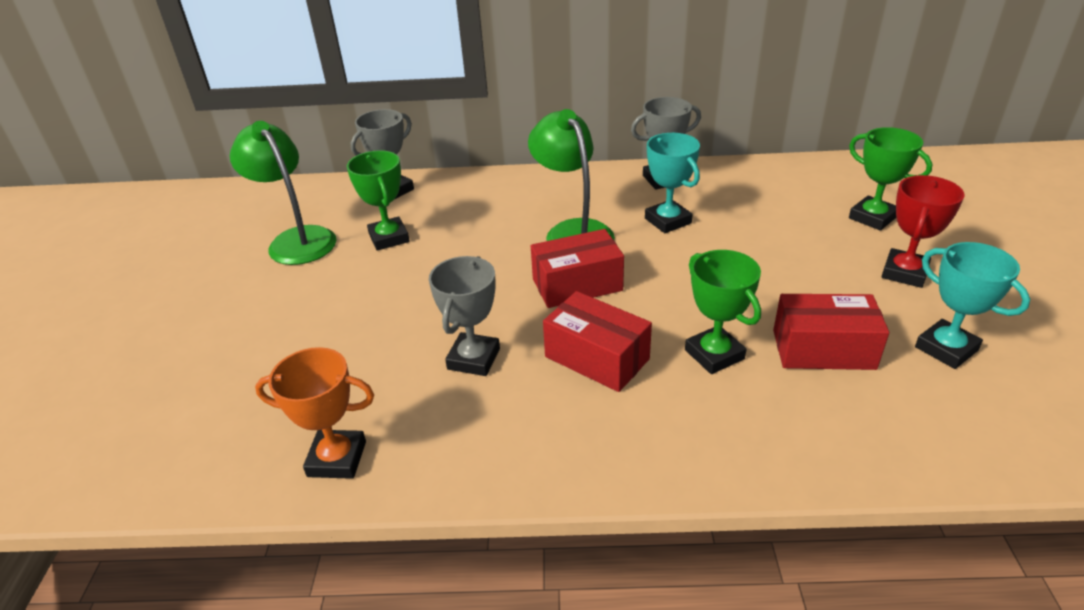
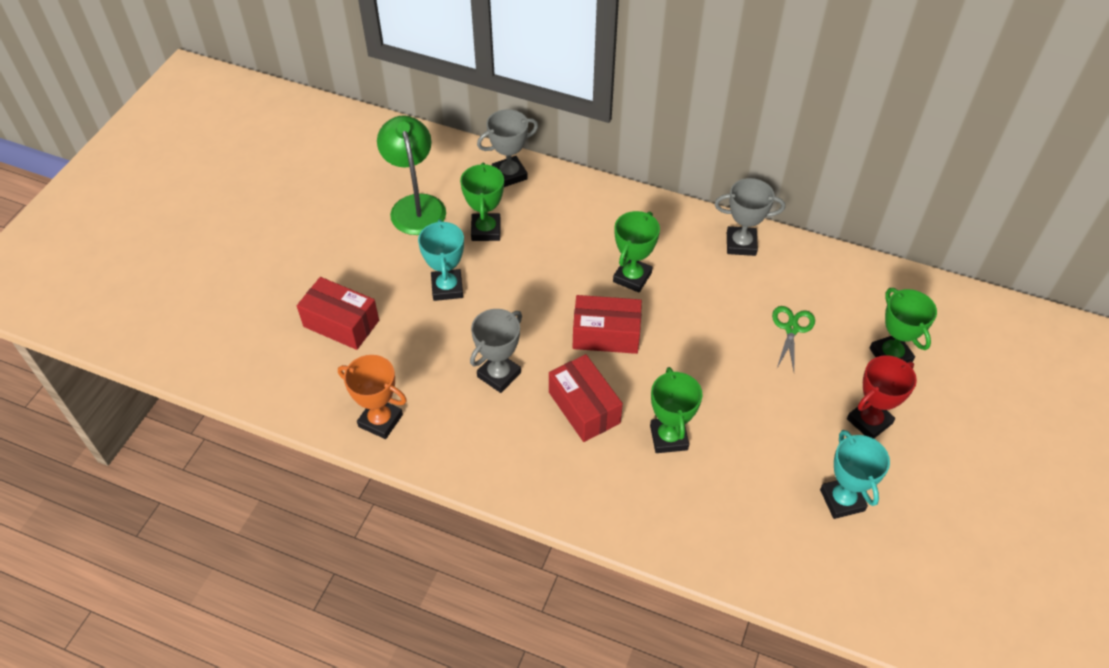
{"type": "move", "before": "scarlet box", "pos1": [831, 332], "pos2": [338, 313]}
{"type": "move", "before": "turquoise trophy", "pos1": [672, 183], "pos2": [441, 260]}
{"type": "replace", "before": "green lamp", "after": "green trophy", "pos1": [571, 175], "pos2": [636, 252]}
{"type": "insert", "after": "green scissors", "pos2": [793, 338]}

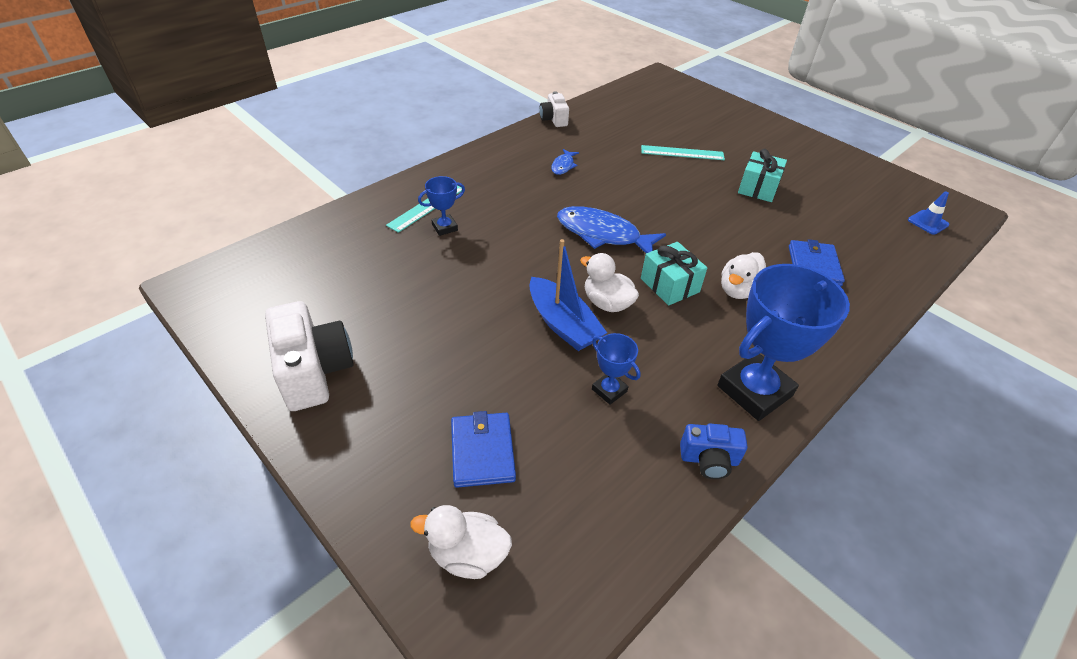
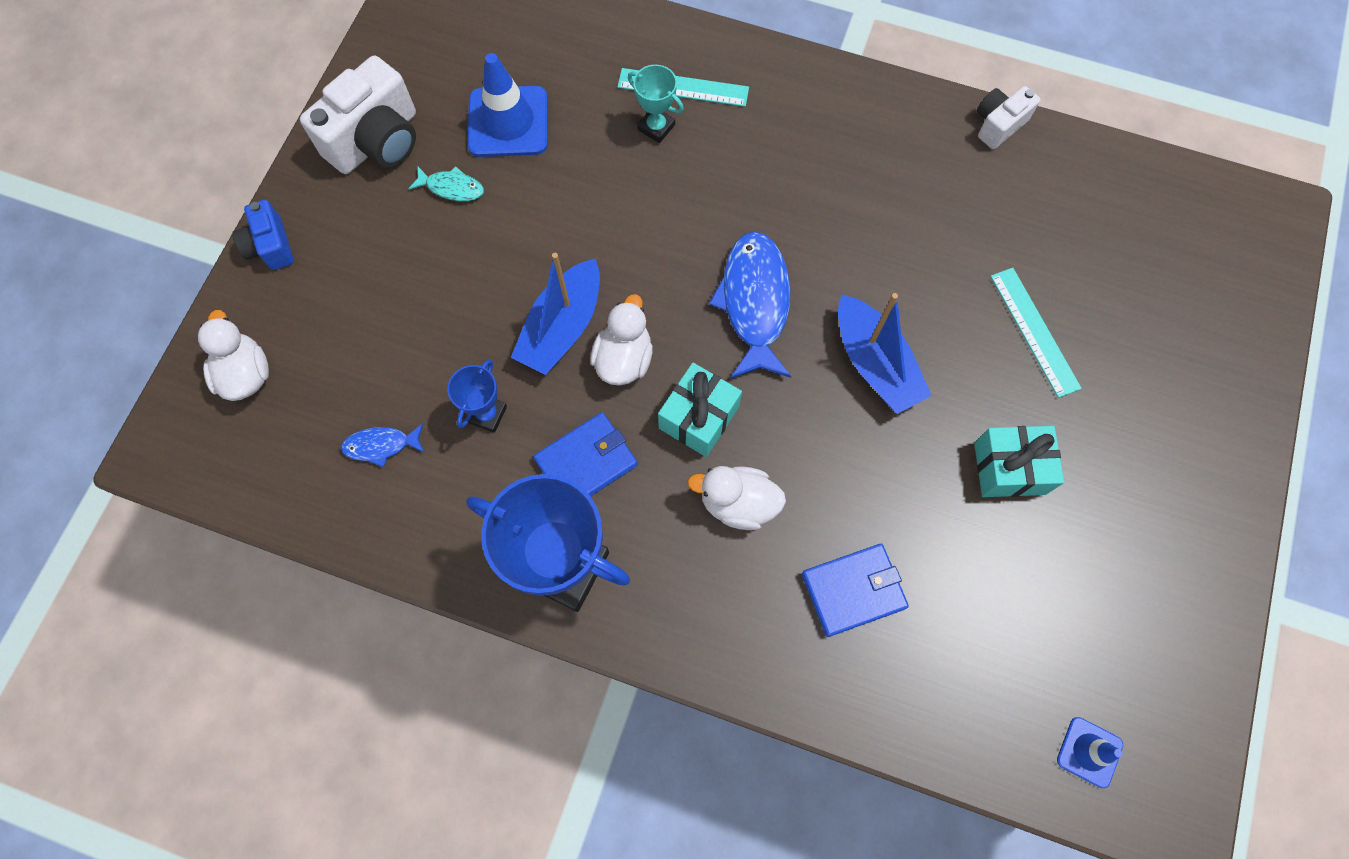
{"type": "move", "before": "blue photo camera", "pos1": [713, 451], "pos2": [263, 235]}
{"type": "move", "before": "blue fish figure", "pos1": [565, 162], "pos2": [382, 445]}
{"type": "insert", "after": "turquoise fish figure", "pos2": [446, 183]}
{"type": "insert", "after": "blue road cone", "pos2": [508, 105]}
{"type": "move", "before": "blue billfold", "pos1": [483, 449], "pos2": [585, 454]}
{"type": "recolor", "before": "blue trophy", "after": "turquoise trophy", "pos1": [441, 206], "pos2": [656, 104]}
{"type": "insert", "after": "blue sailboat", "pos2": [885, 353]}

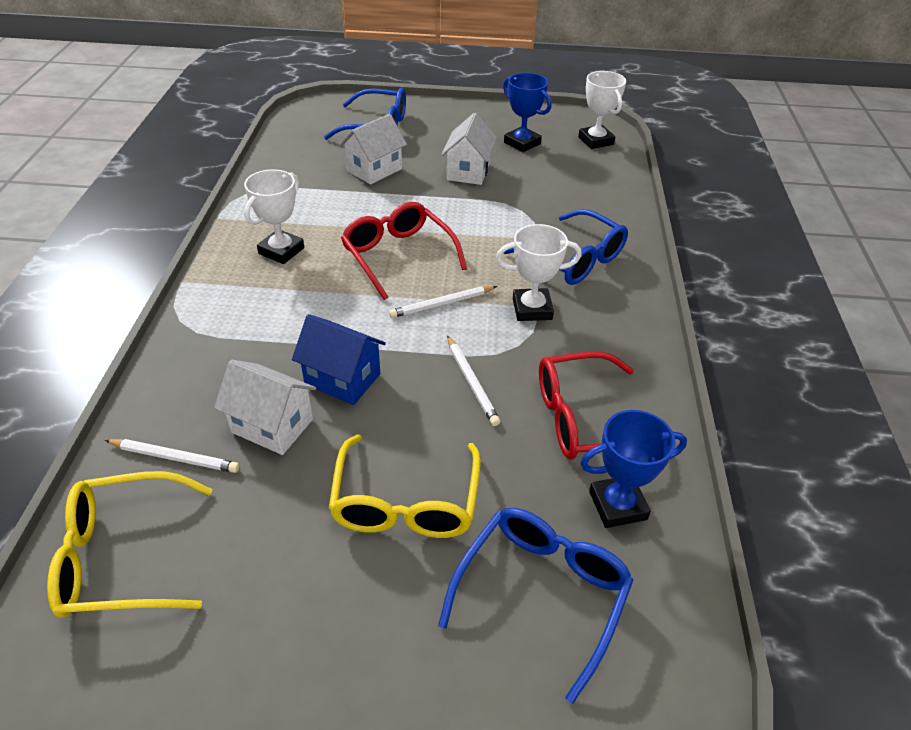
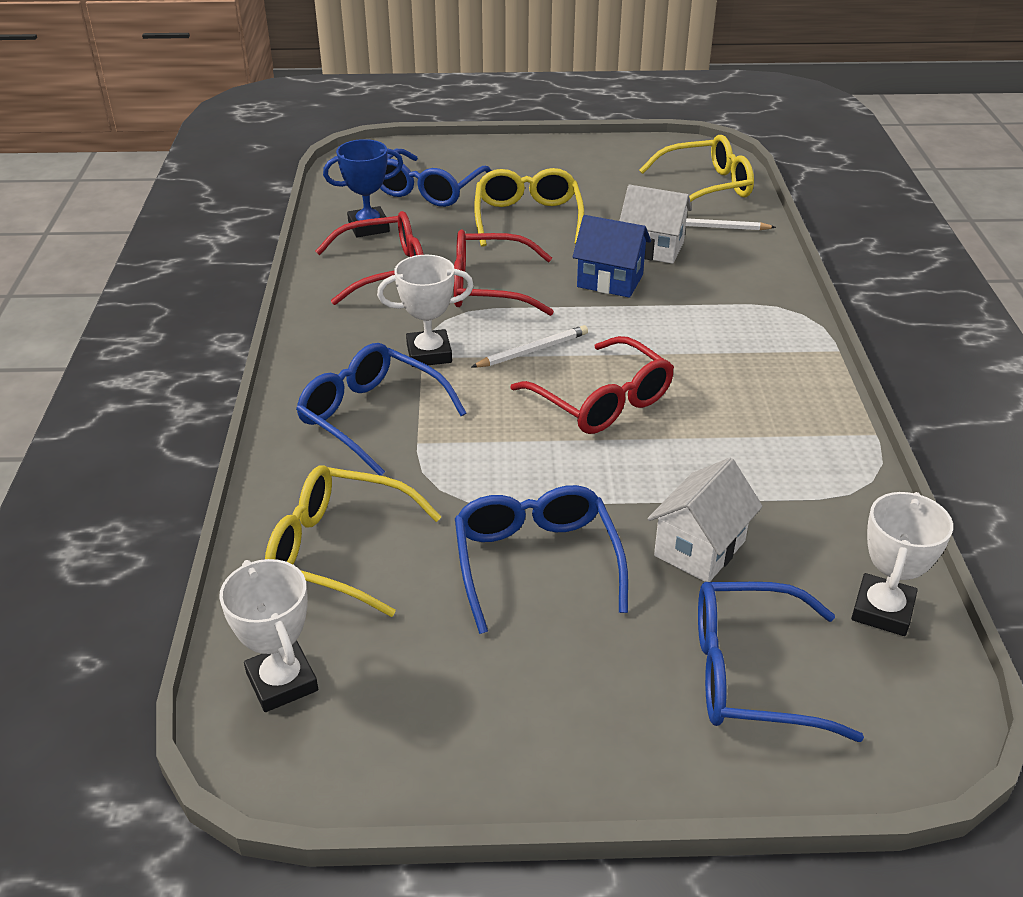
{"type": "insert", "after": "yellow glasses", "pos2": [353, 541]}
{"type": "replace", "before": "white lead pencil", "after": "scarlet glasses", "pos1": [473, 381], "pos2": [503, 272]}
{"type": "replace", "before": "white house", "after": "blue glasses", "pos1": [469, 149], "pos2": [541, 559]}
{"type": "move", "before": "white trophy", "pos1": [274, 216], "pos2": [902, 564]}
{"type": "delete", "before": "blue trophy", "pos1": [527, 112]}

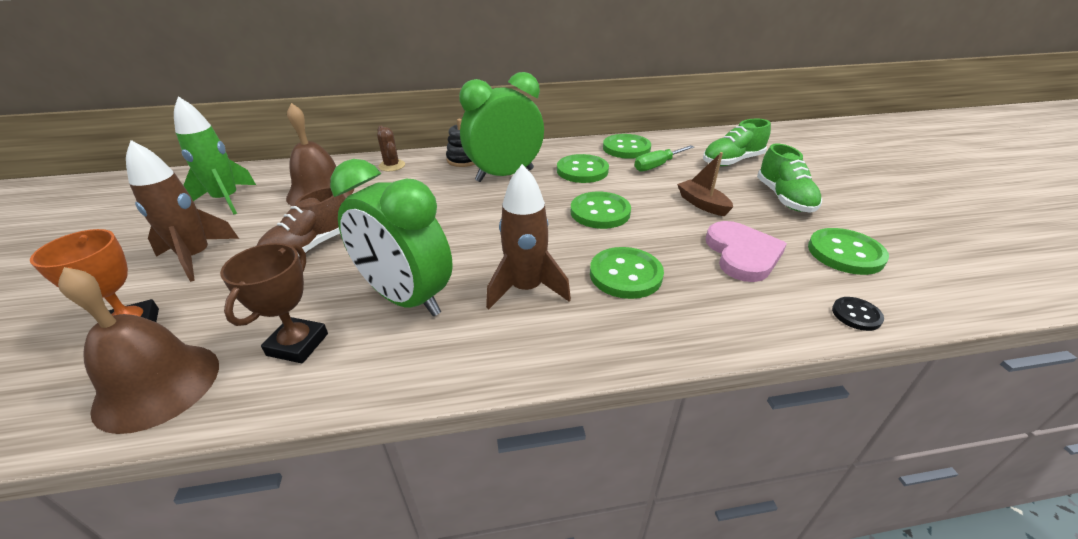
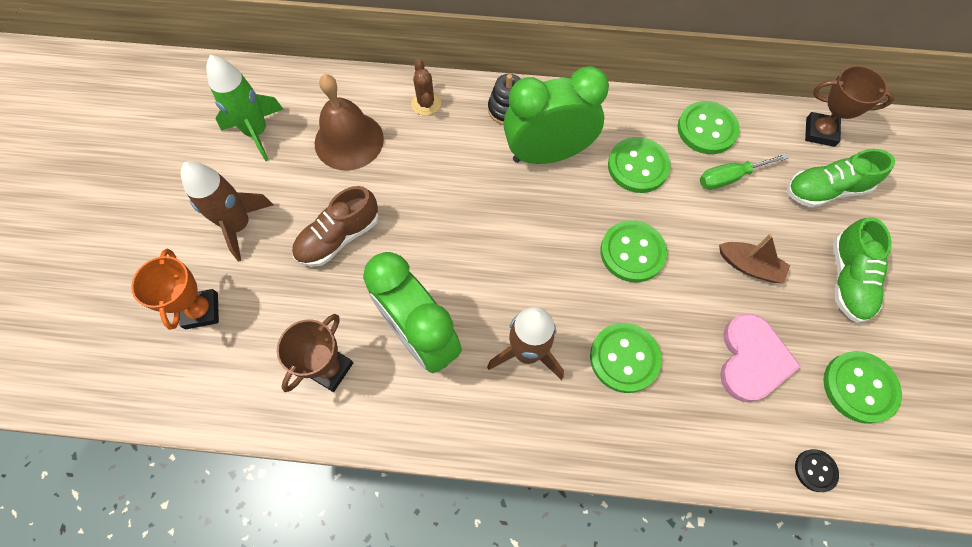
{"type": "rotate", "before": "brown sailboat", "pos1": [705, 184], "pos2": [754, 259], "turn": 135}
{"type": "insert", "after": "brown trophy", "pos2": [849, 106]}
{"type": "delete", "before": "brown bell", "pos1": [138, 350]}

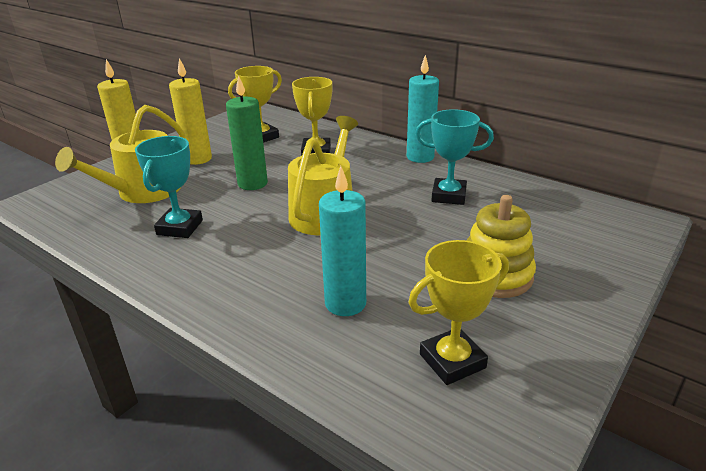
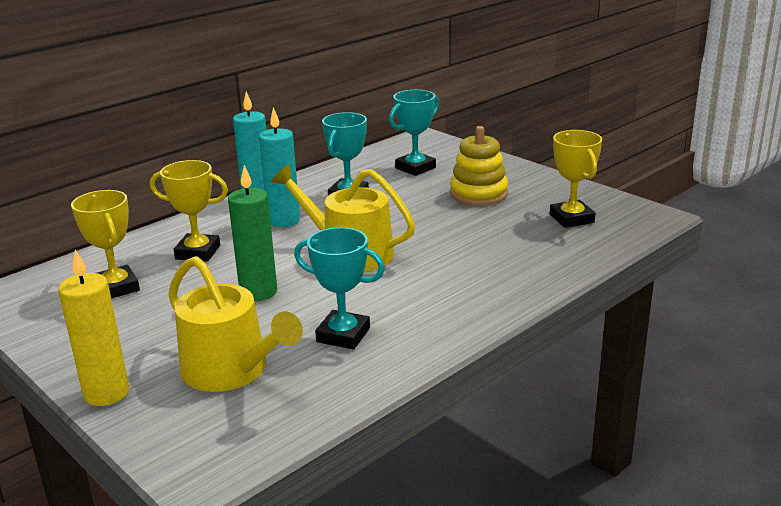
{"type": "move", "before": "turquoise pillar candle", "pos1": [342, 241], "pos2": [279, 167]}
{"type": "insert", "after": "turquoise trophy", "pos2": [414, 133]}
{"type": "delete", "before": "yellow pillar candle", "pos1": [190, 111]}

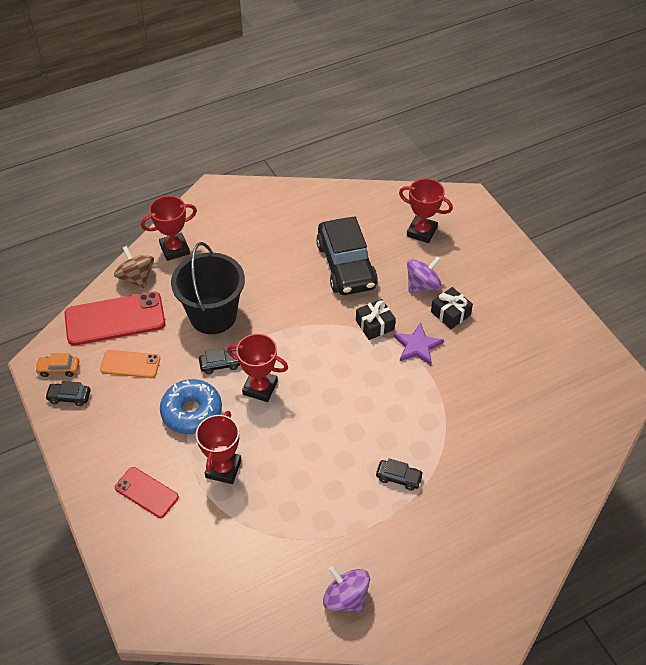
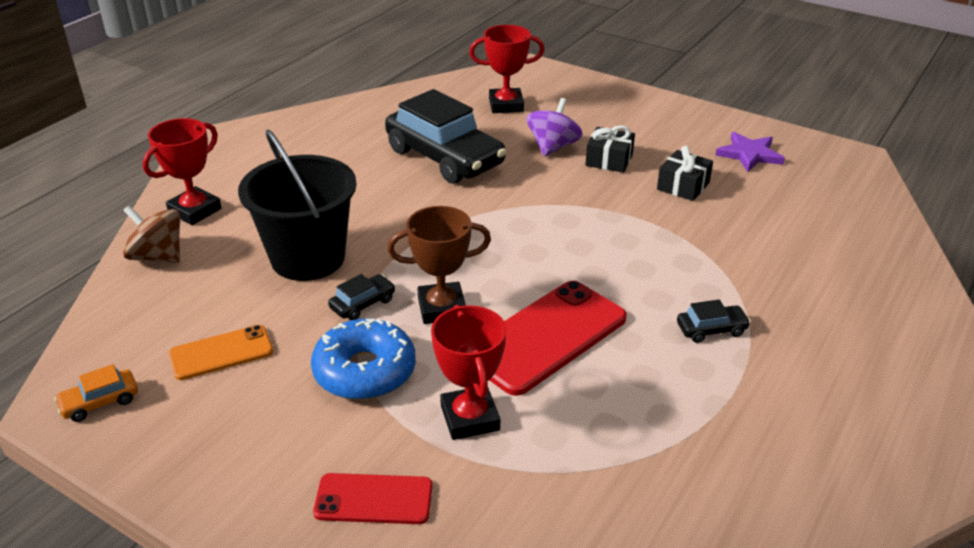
{"type": "recolor", "before": "scarlet trophy", "after": "brown trophy", "pos1": [257, 368], "pos2": [439, 265]}
{"type": "move", "before": "scarlet smartphone", "pos1": [114, 318], "pos2": [558, 338]}
{"type": "move", "before": "black gift", "pos1": [376, 319], "pos2": [685, 173]}
{"type": "move", "before": "royal purple five-pointed star", "pos1": [418, 344], "pos2": [750, 152]}
{"type": "delete", "before": "black toy car", "pos1": [68, 393]}
{"type": "delete", "before": "royal purple toy top", "pos1": [346, 589]}

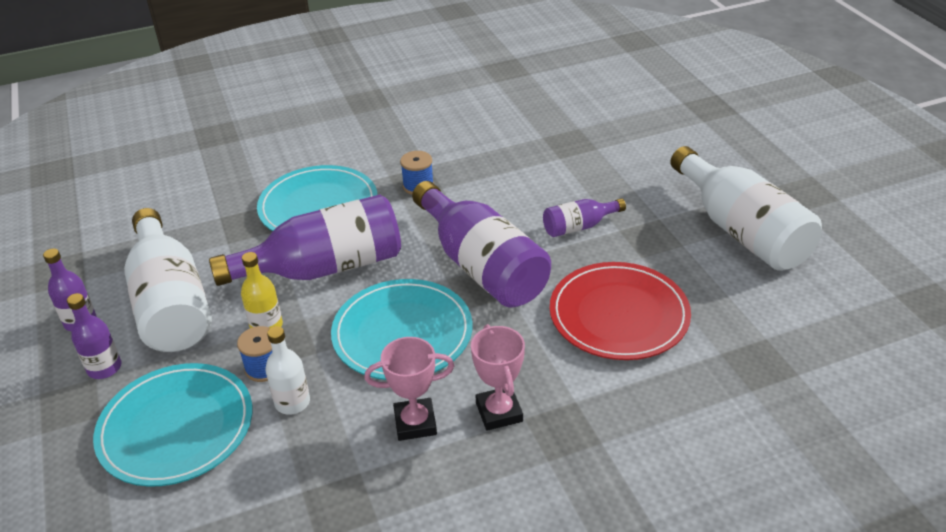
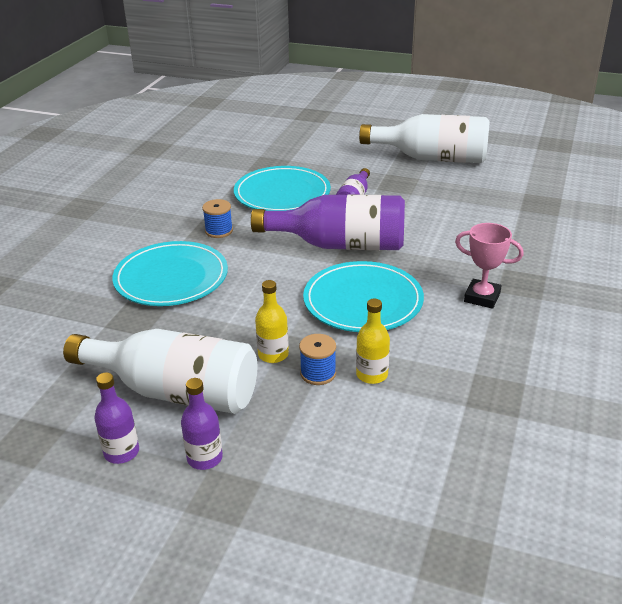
{"type": "move", "before": "turquoise dinner plate", "pos1": [173, 425], "pos2": [282, 188]}
{"type": "recolor", "before": "white bottle", "after": "yellow bottle", "pos1": [287, 370], "pos2": [373, 341]}
{"type": "delete", "before": "royal purple bottle", "pos1": [305, 240]}
{"type": "delete", "before": "pink trophy", "pos1": [409, 389]}
{"type": "delete", "before": "scarlet dinner plate", "pos1": [620, 311]}

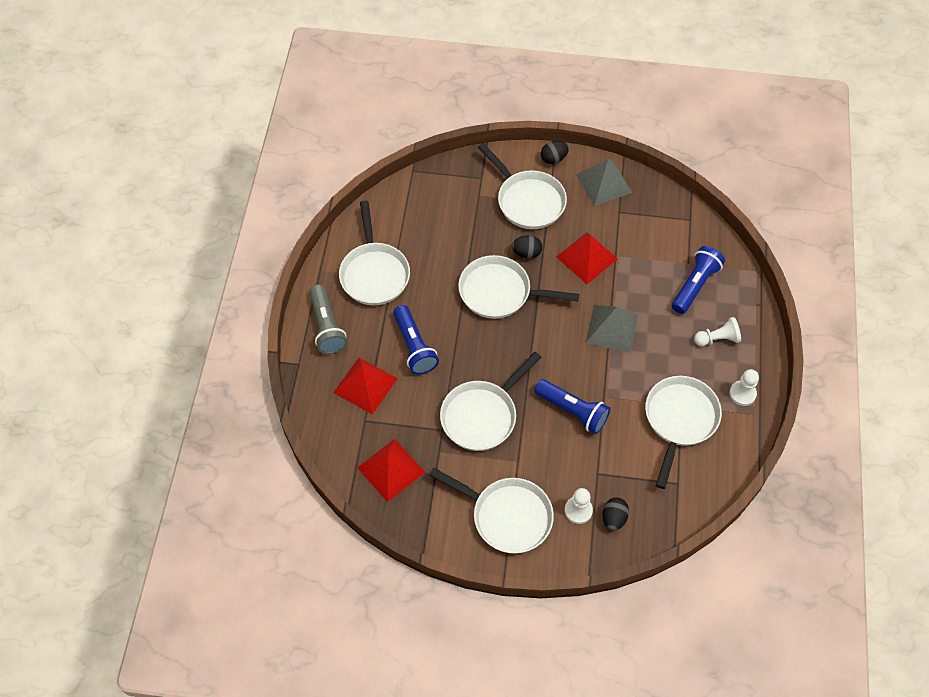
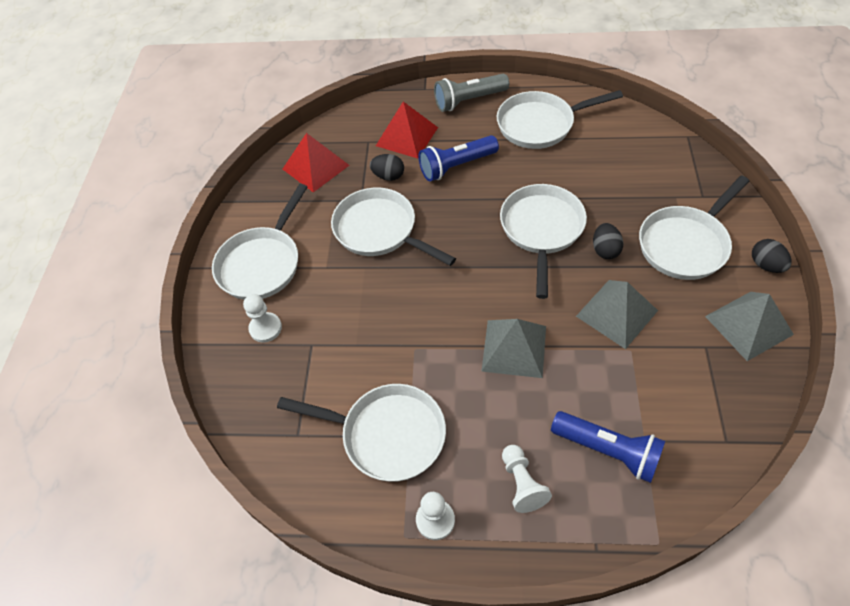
{"type": "move", "before": "black egg shape", "pos1": [615, 514], "pos2": [387, 167]}
{"type": "recolor", "before": "scarlet pyramid shape", "after": "grey pyramid shape", "pos1": [587, 258], "pos2": [617, 314]}
{"type": "delete", "before": "blue torch", "pos1": [572, 406]}

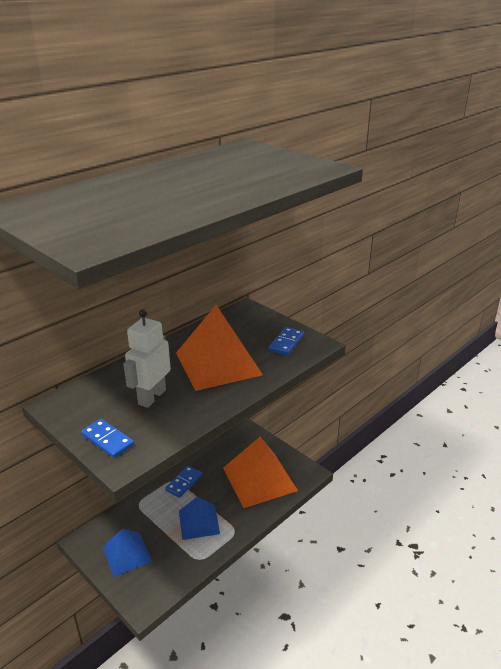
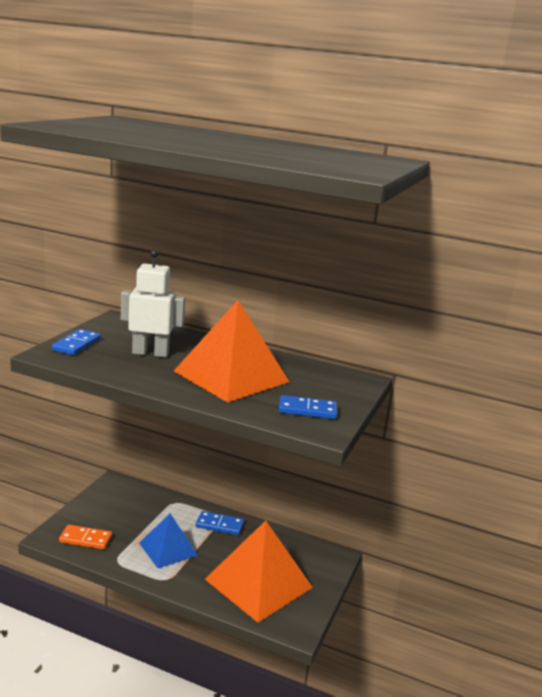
{"type": "insert", "after": "orange domino", "pos2": [85, 537]}
{"type": "delete", "before": "blue pyramid shape", "pos1": [127, 552]}

